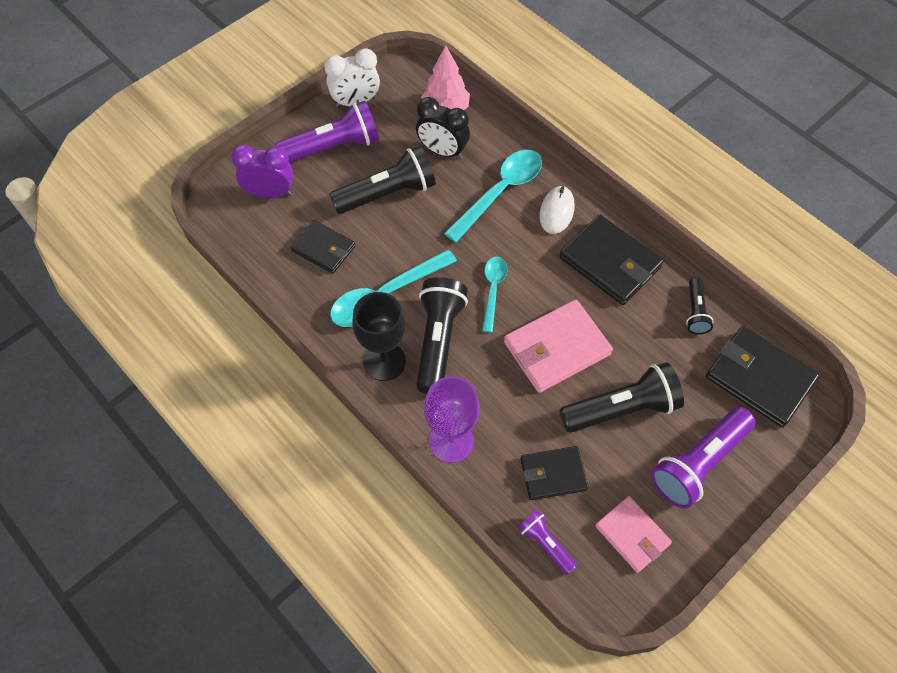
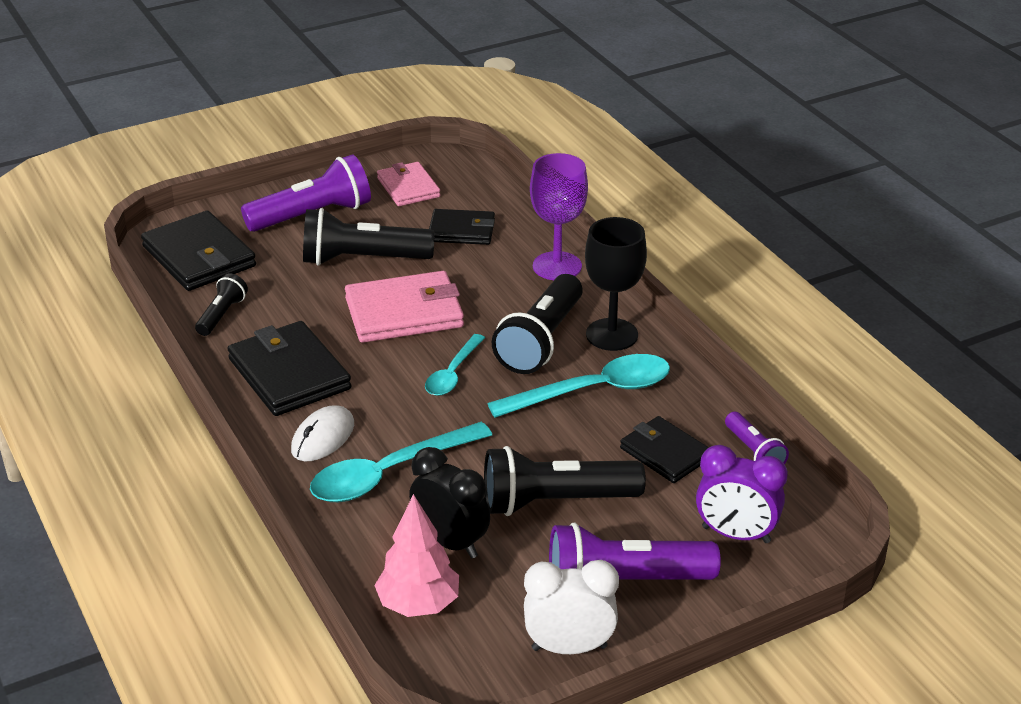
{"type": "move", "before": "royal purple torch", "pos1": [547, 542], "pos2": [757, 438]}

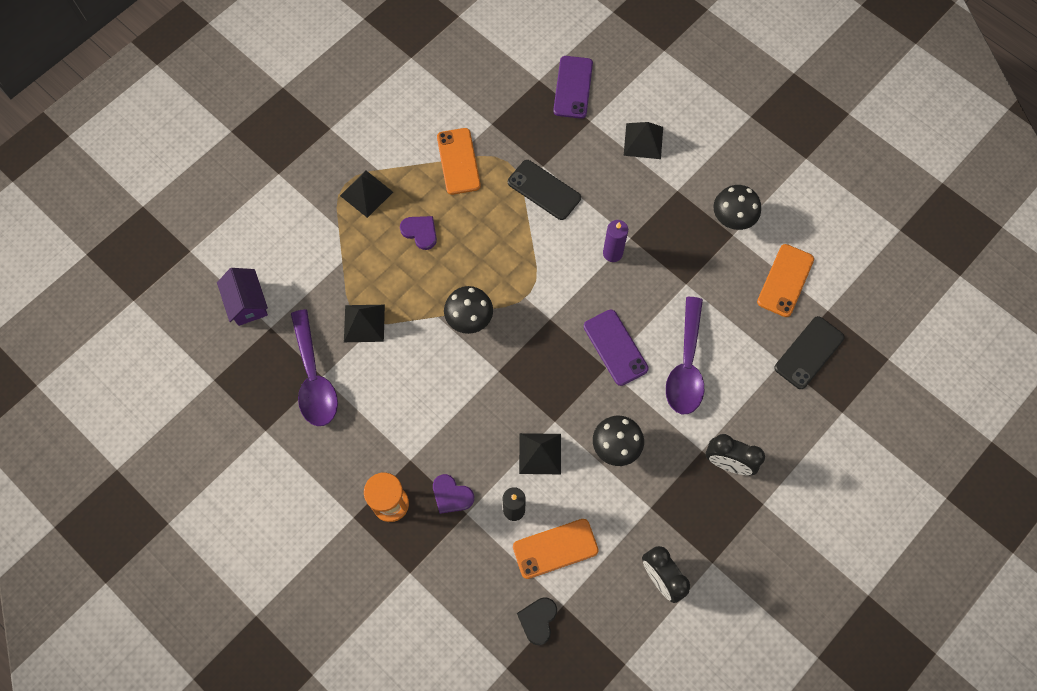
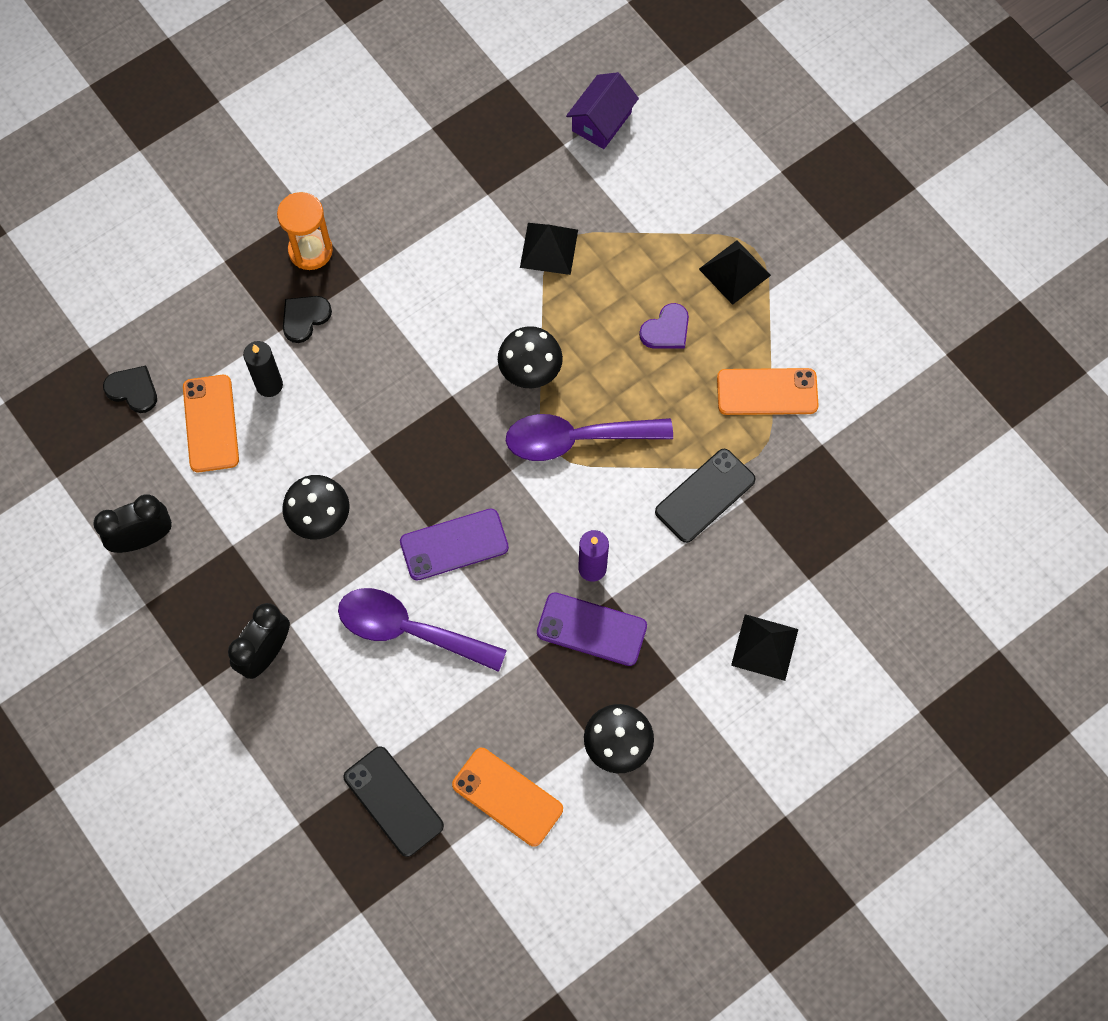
{"type": "recolor", "before": "royal purple heart shape", "after": "black heart shape", "pos1": [453, 494], "pos2": [307, 319]}
{"type": "move", "before": "royal purple tablespoon", "pos1": [314, 367], "pos2": [589, 437]}
{"type": "move", "before": "royal purple smartphone", "pos1": [573, 87], "pos2": [592, 629]}
{"type": "rotate", "before": "royal purple house", "pos1": [242, 297], "pos2": [602, 110], "turn": -45}
{"type": "delete", "before": "black pyramid shape", "pos1": [540, 453]}

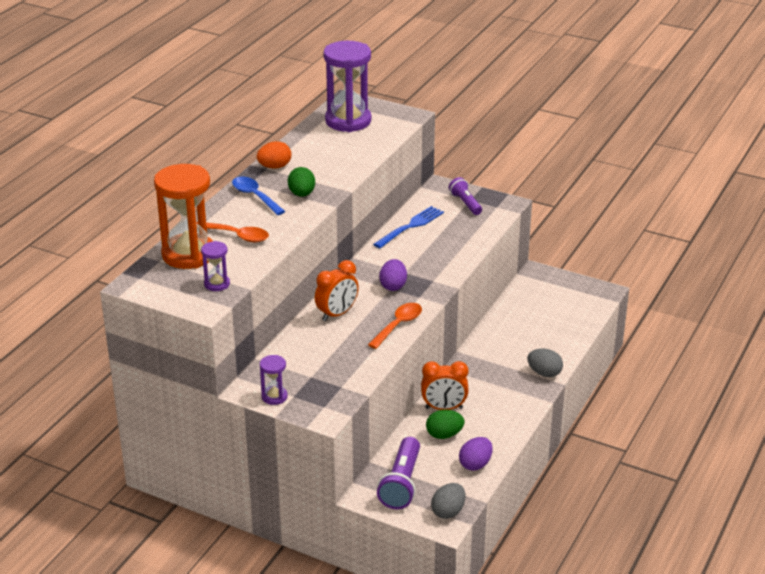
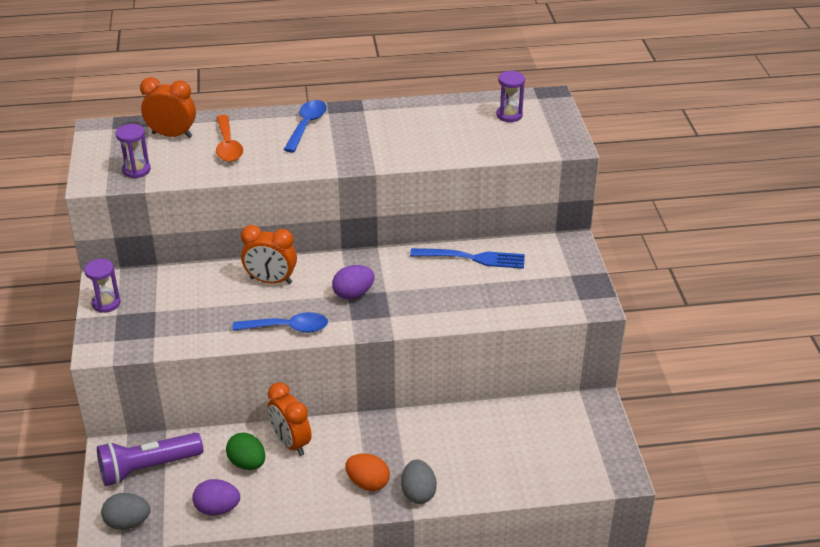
{"type": "replace", "before": "orange sand timer", "after": "orange bedside clock", "pos1": [183, 216], "pos2": [168, 107]}
{"type": "recolor", "before": "orange tablespoon", "after": "blue tablespoon", "pos1": [395, 326], "pos2": [280, 322]}
{"type": "move", "before": "orange egg shape", "pos1": [274, 155], "pos2": [367, 472]}
{"type": "resize", "before": "royal purple sand timer", "pos1": [347, 86], "pos2": [510, 96], "scale": 0.47}
{"type": "delete", "before": "green egg shape", "pos1": [301, 182]}
{"type": "delete", "before": "royal purple torch", "pos1": [465, 196]}

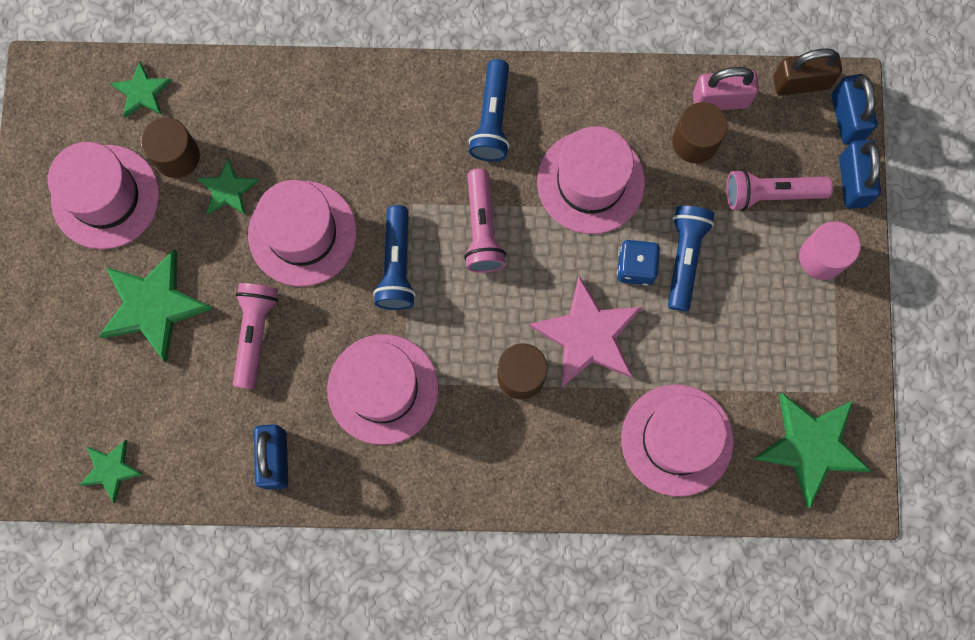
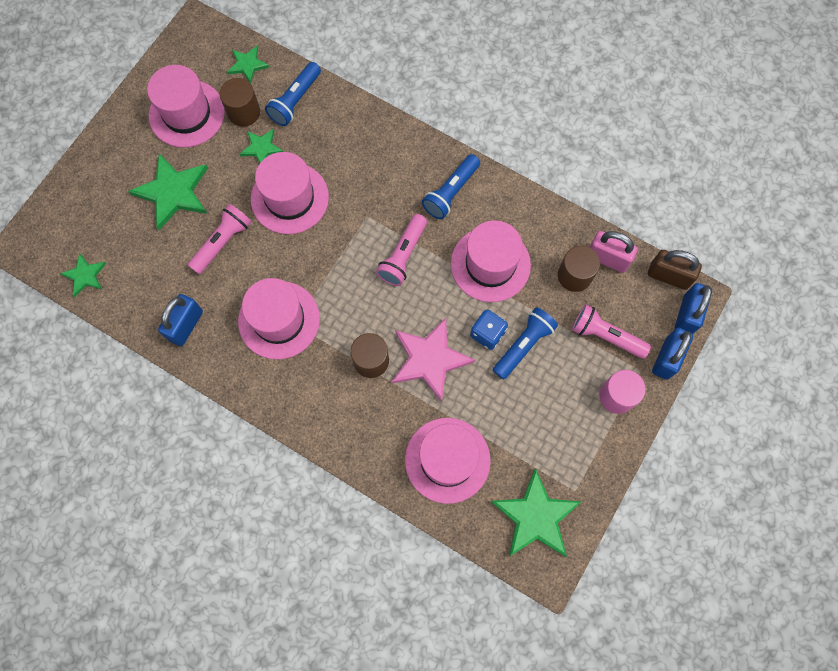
{"type": "move", "before": "blue torch", "pos1": [394, 257], "pos2": [293, 94]}

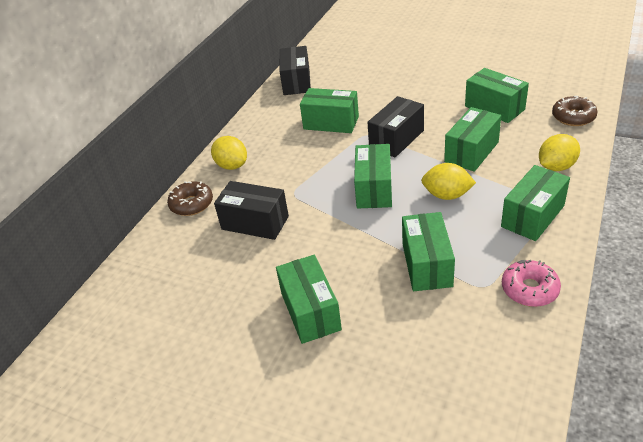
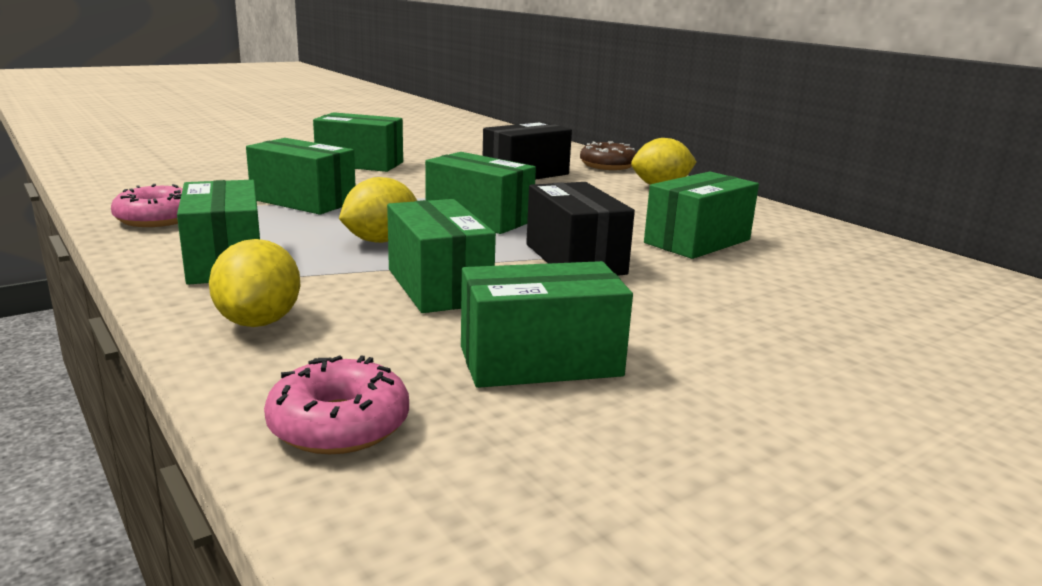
{"type": "recolor", "before": "brown glazed donut", "after": "pink glazed donut", "pos1": [575, 111], "pos2": [336, 404]}
{"type": "delete", "before": "black box", "pos1": [295, 70]}

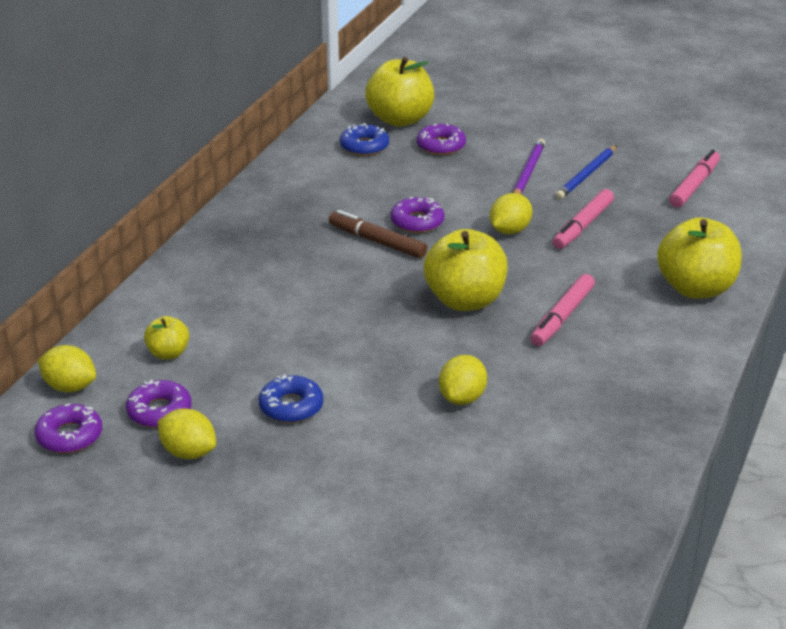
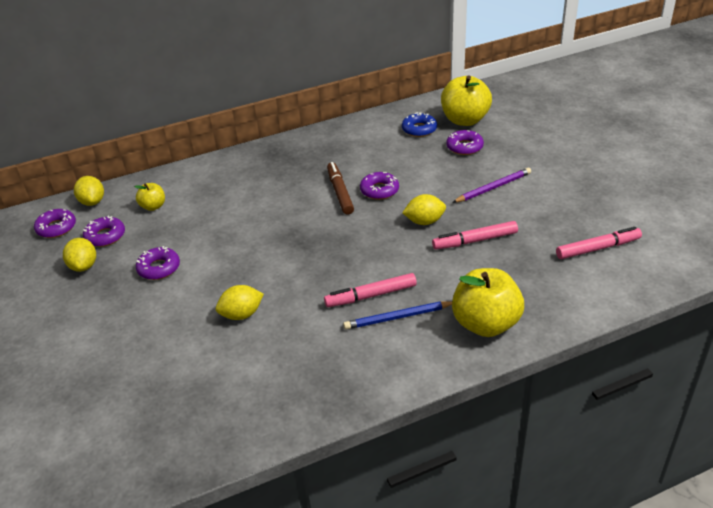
{"type": "recolor", "before": "blue glazed donut", "after": "royal purple glazed donut", "pos1": [291, 399], "pos2": [158, 263]}
{"type": "move", "before": "blue lead pencil", "pos1": [586, 172], "pos2": [397, 315]}
{"type": "delete", "before": "yellow apple", "pos1": [466, 270]}

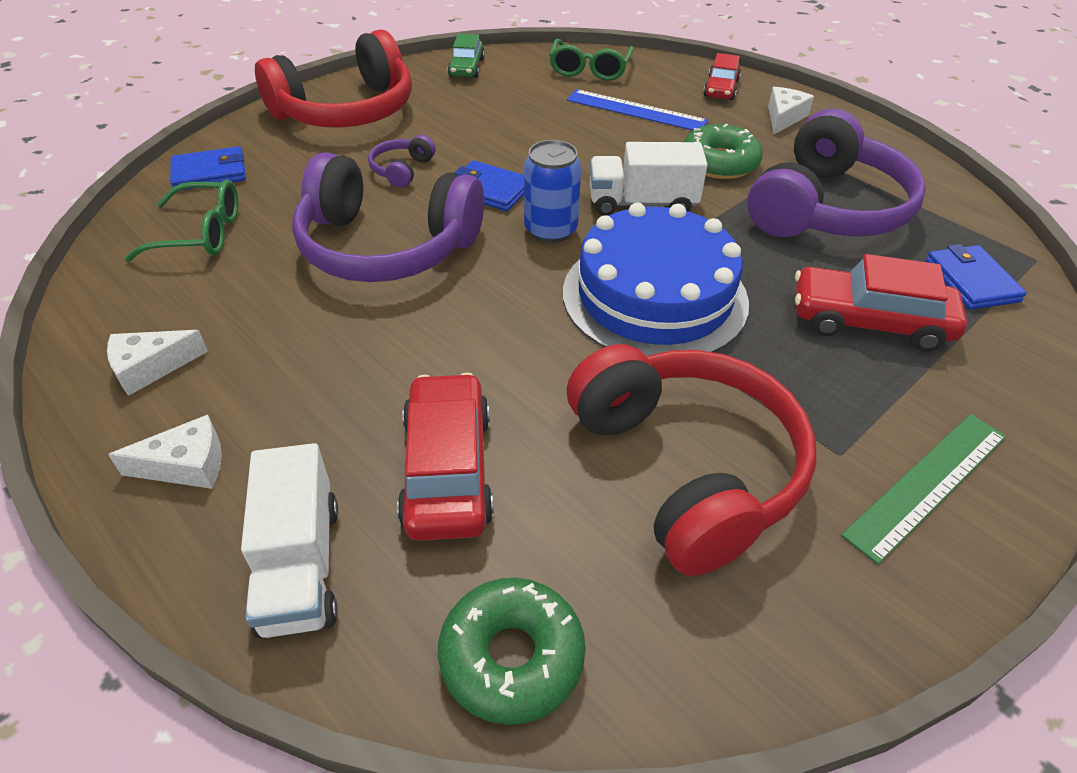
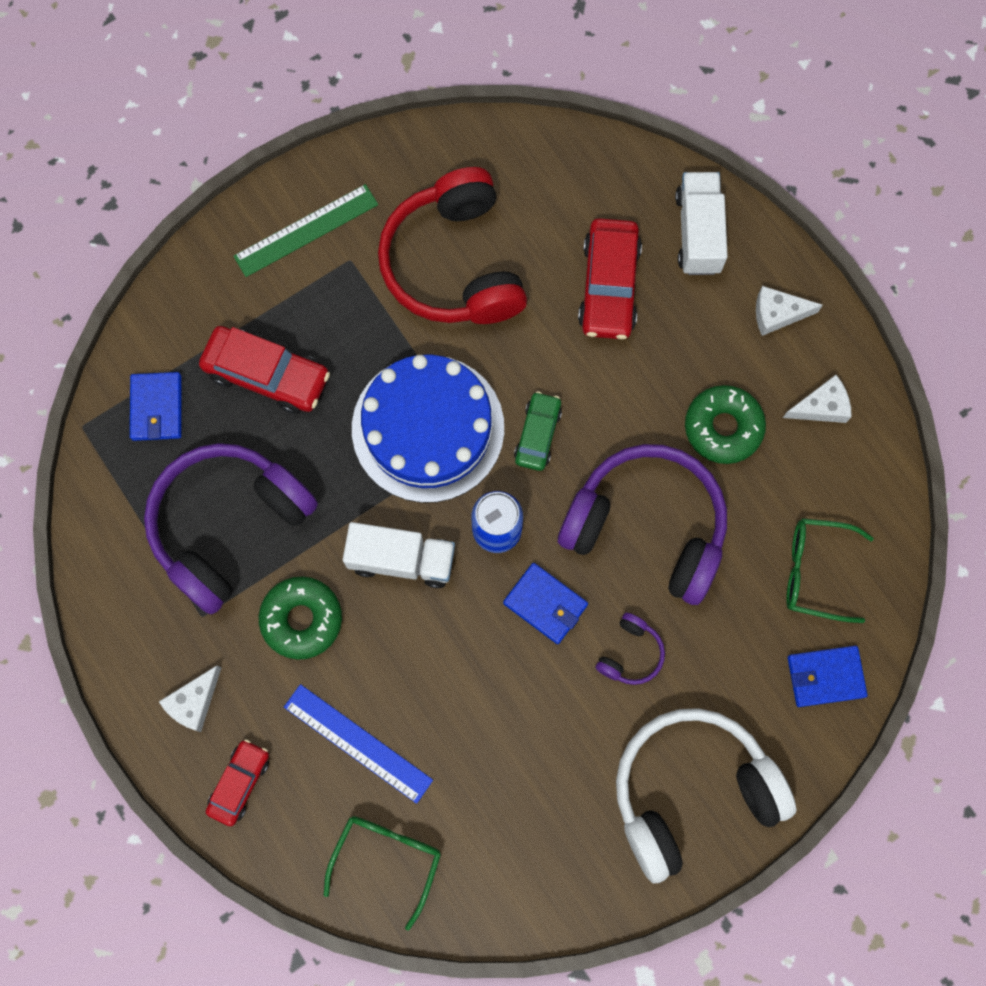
{"type": "move", "before": "green toy car", "pos1": [466, 56], "pos2": [538, 431]}
{"type": "recolor", "before": "scarlet headphones", "after": "white headphones", "pos1": [333, 78], "pos2": [706, 795]}
{"type": "move", "before": "green glazed donut", "pos1": [512, 651], "pos2": [725, 424]}

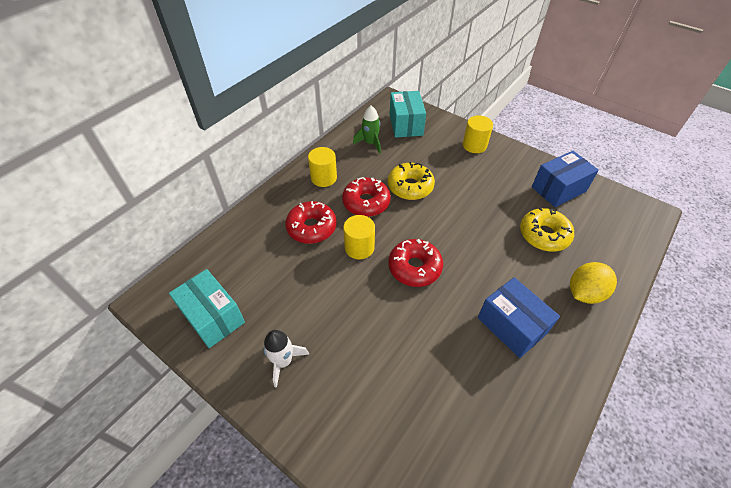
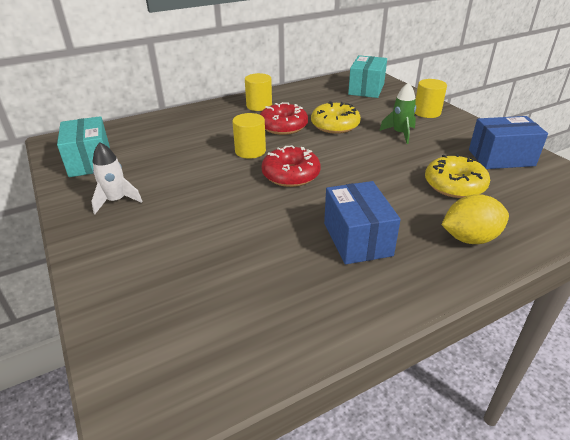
{"type": "move", "before": "green rocket", "pos1": [367, 130], "pos2": [397, 113]}
{"type": "delete", "before": "scarlet glazed donut", "pos1": [311, 222]}

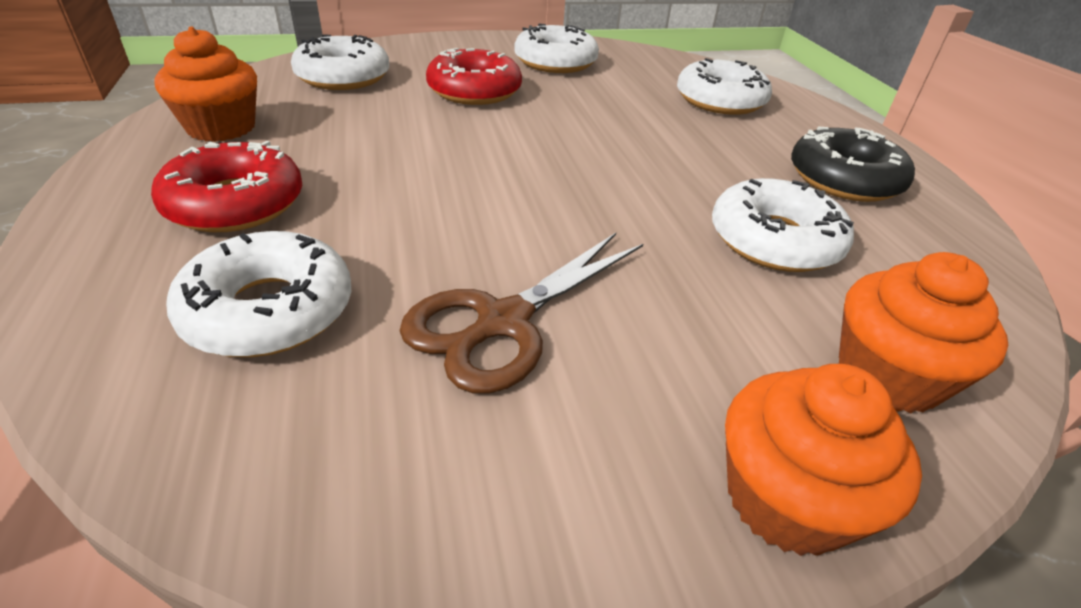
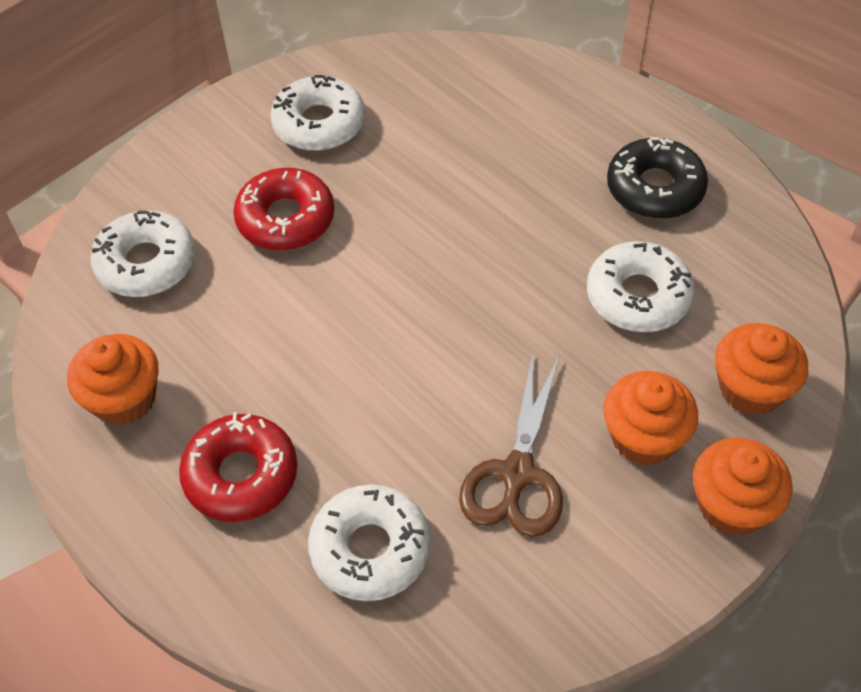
{"type": "insert", "after": "orange muffin", "pos2": [650, 418]}
{"type": "delete", "before": "white glazed donut", "pos1": [724, 86]}

